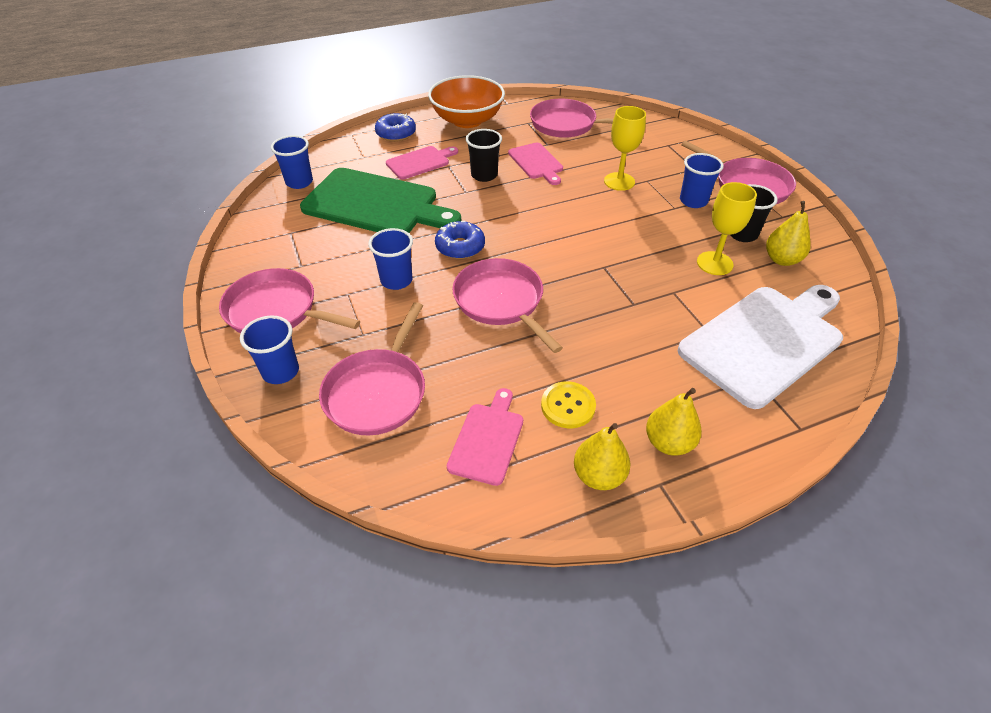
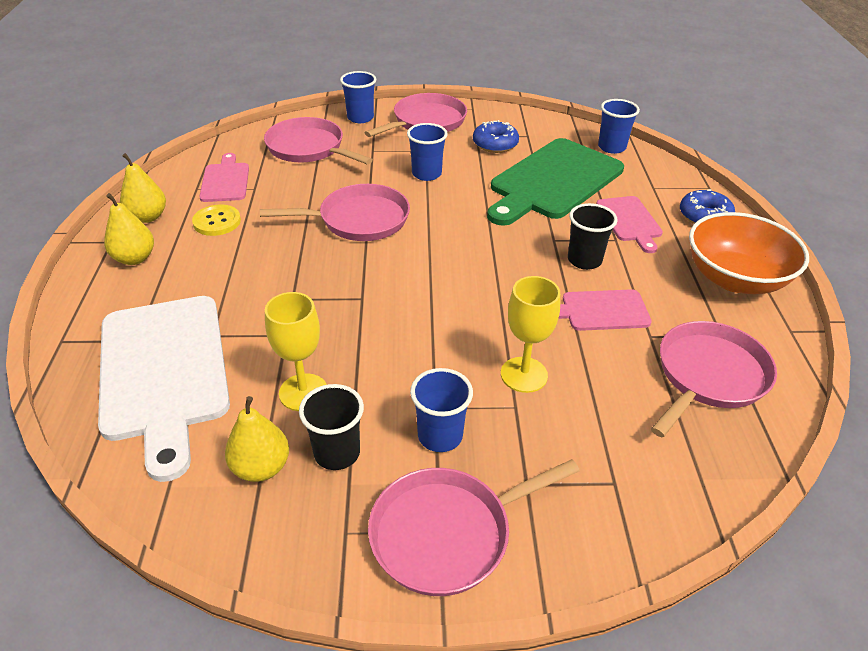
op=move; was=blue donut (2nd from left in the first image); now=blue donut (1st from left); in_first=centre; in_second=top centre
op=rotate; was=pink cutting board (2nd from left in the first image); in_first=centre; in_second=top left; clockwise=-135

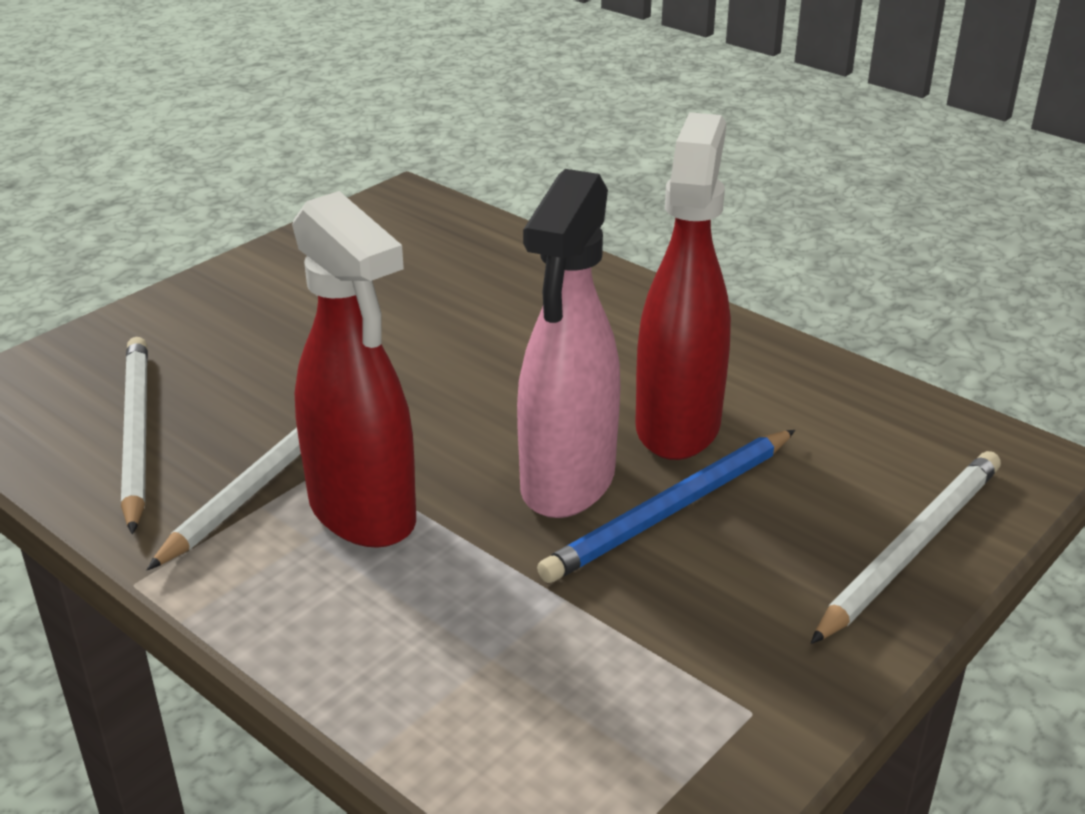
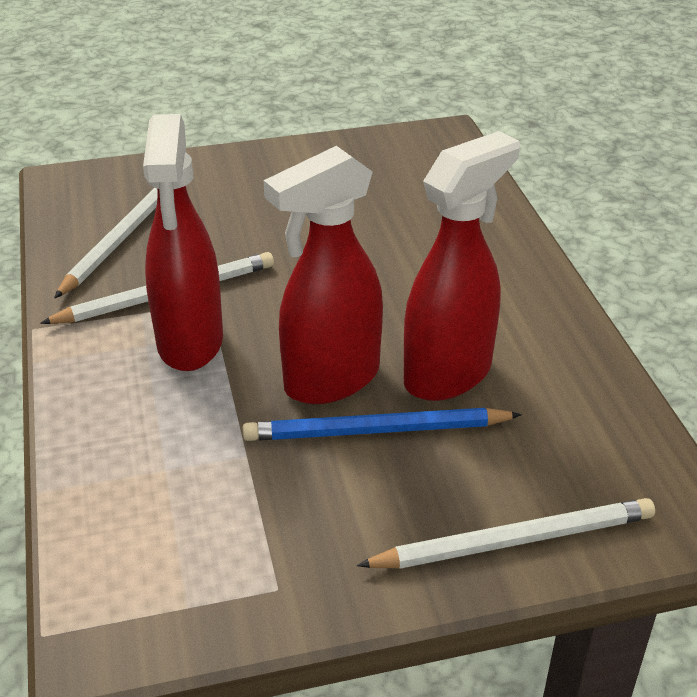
op=recolor; was=pink spray bottle; now=red spray bottle (2nd from left); in_first=centre; in_second=centre

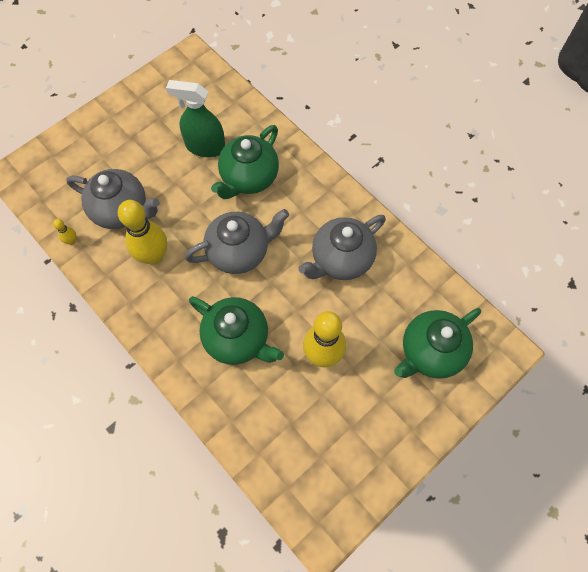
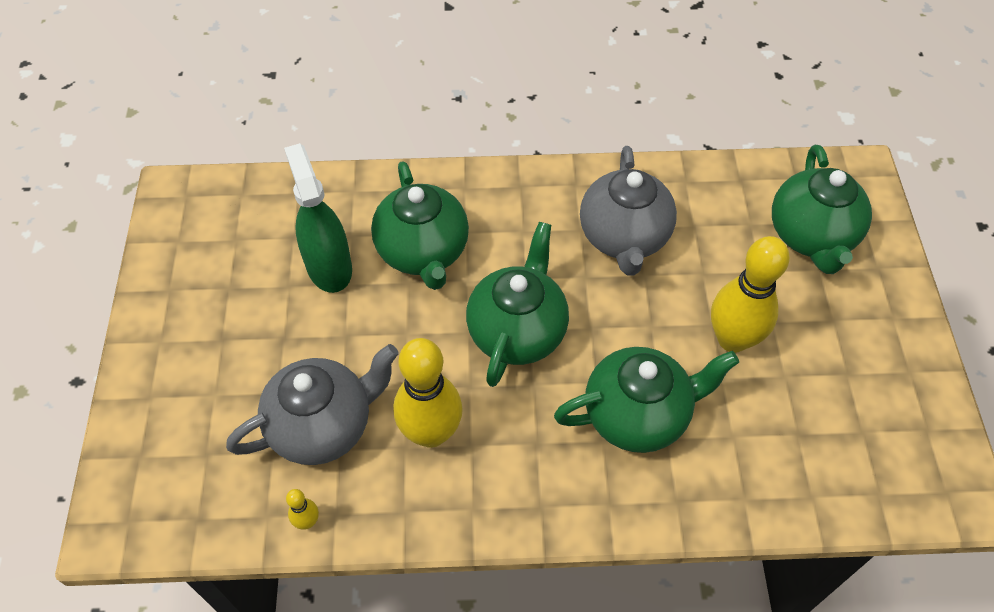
op=recolor; was=grey teapot (2nd from left); now=green teapot (2nd from left); in_first=centre; in_second=centre
op=rotate; was=green spray bottle; in_first=top left; in_second=middle left; clockwise=105

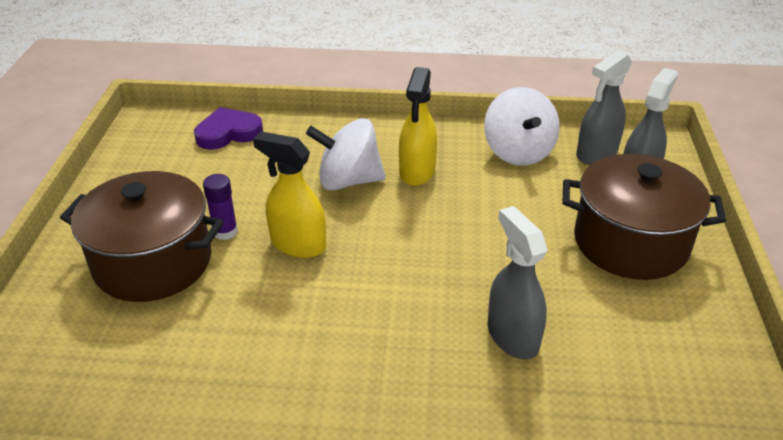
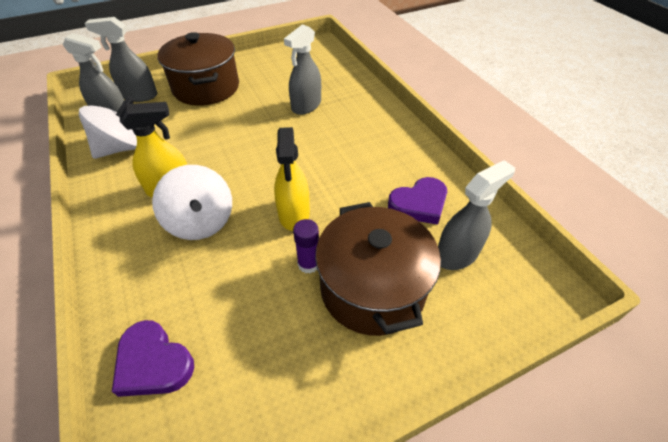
op=insert; now=purple heart (2nd from left); in_second=centre
op=insert; now=grey spray bottle (4th from left); in_second=middle right

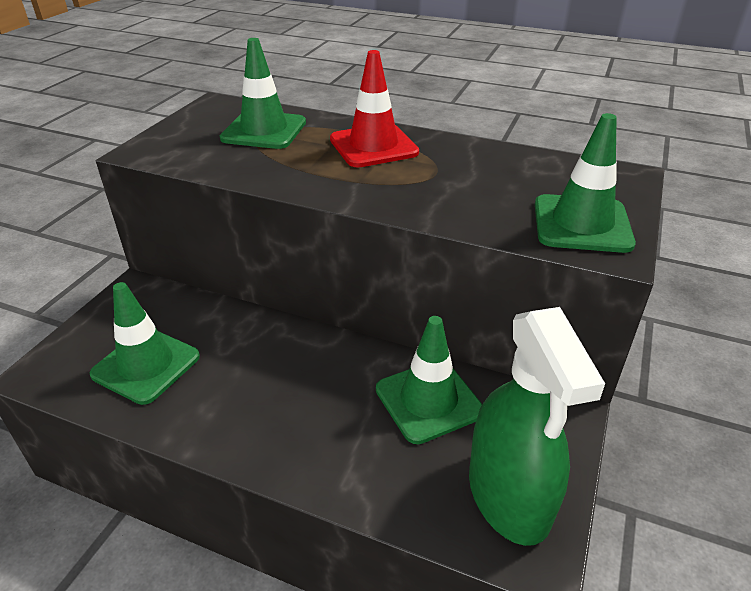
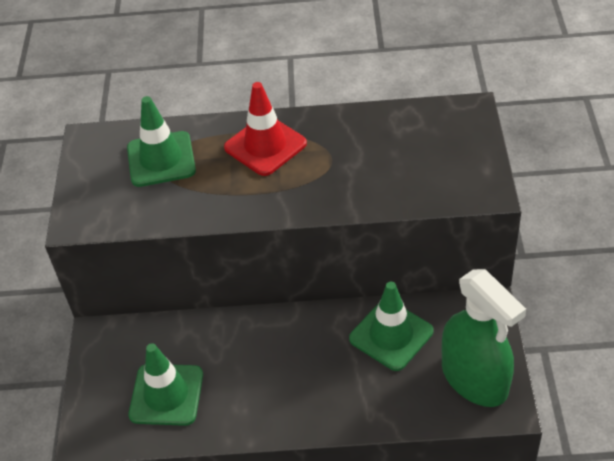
op=delete; was=green traffic cone (4th from left); in_first=top right

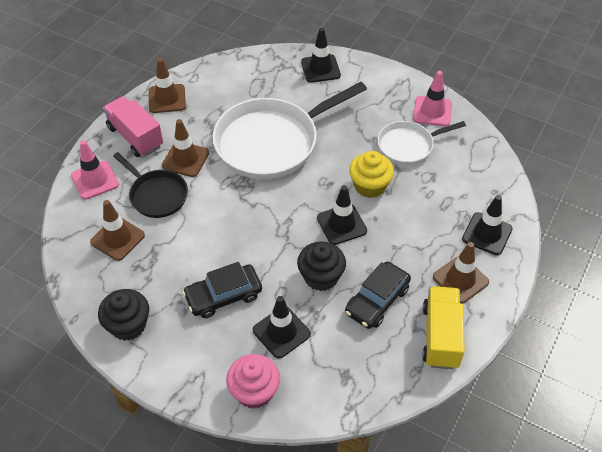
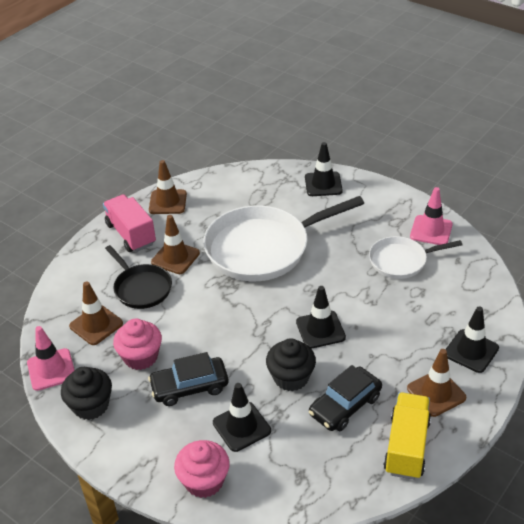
op=delete; was=yellow cupcake; in_first=centre
op=insert; now=pink cupcake (1st from left); in_second=middle left
op=move; was=pink traffic cone (1st from left); in_first=middle left; in_second=bottom left

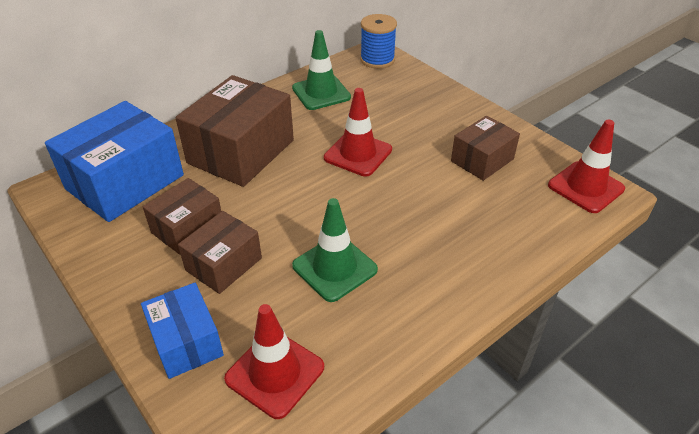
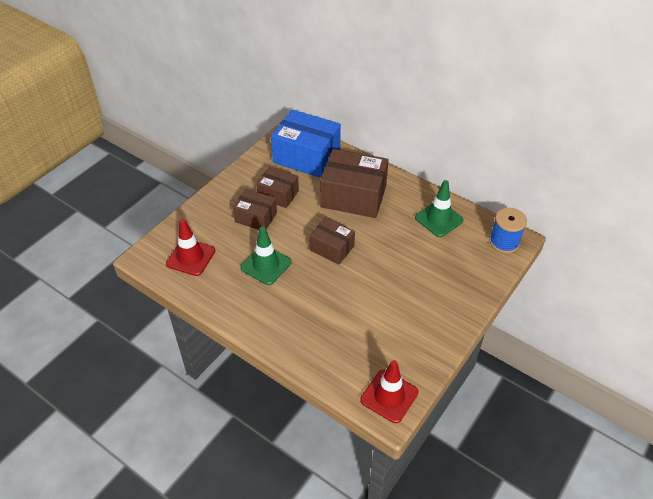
op=delete; was=blue box (2nd from left); in_first=bottom left
op=delete; was=red traffic cone (2nd from left); in_first=top centre
op=move; was=brown box (4th from left in the first image); now=brown box (3rd from left); in_first=middle right; in_second=centre

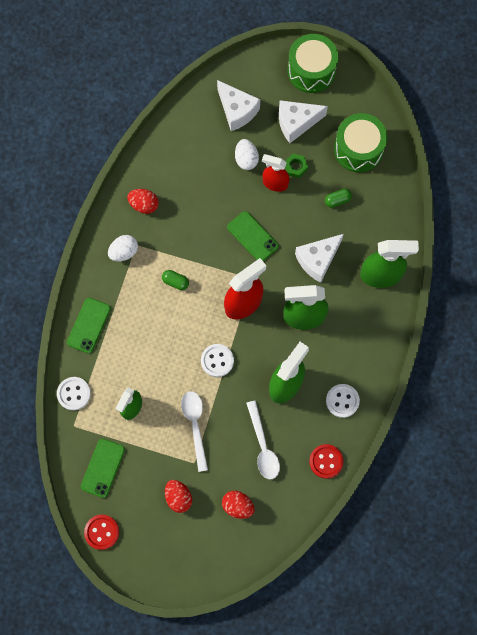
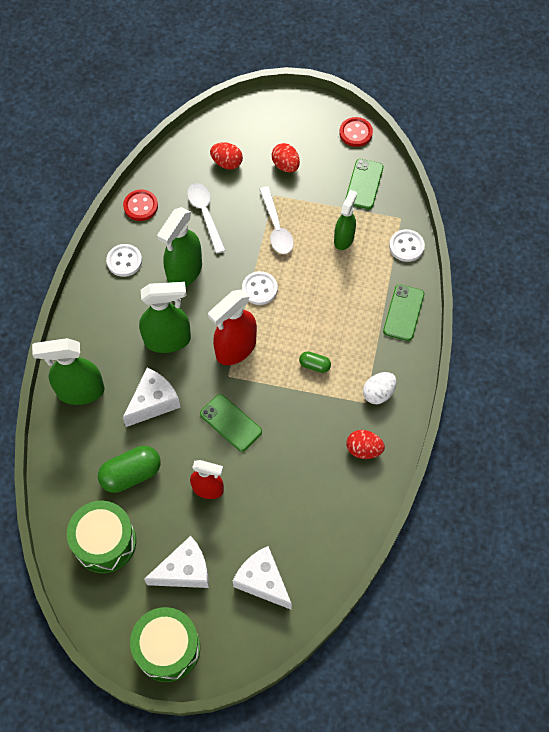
op=delete; was=white egg (2nd from left); in_first=top centre
op=delete; was=green nut; in_first=top centre
op=resize; was=green capsule (2nd from left in the first image); in_first=top right; in_second=middle left; ratio=1.9

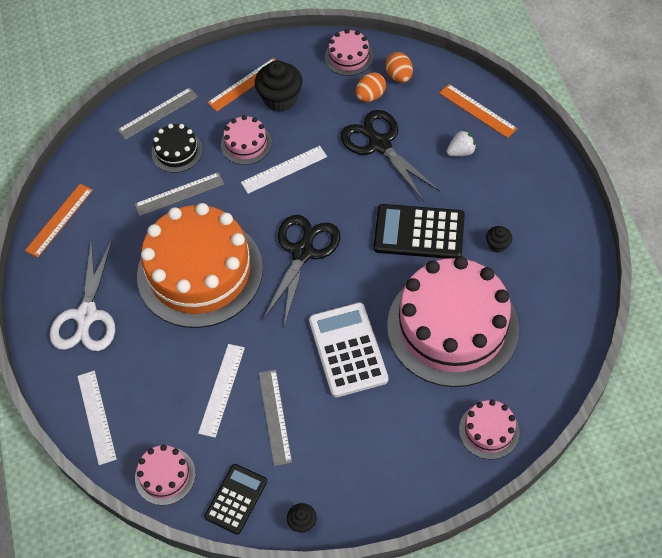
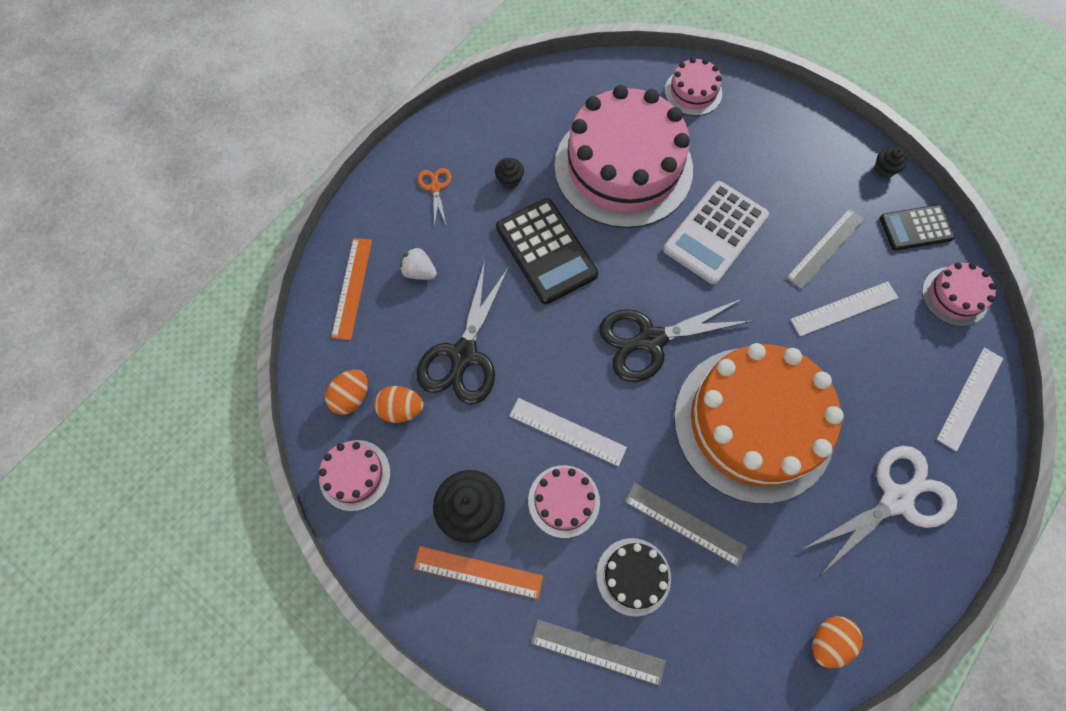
op=insert; now=orange scissors; in_second=top centre
op=replace; was=orange ruler (1st from left); now=orange egg (3rd from left); in_first=middle left; in_second=bottom right

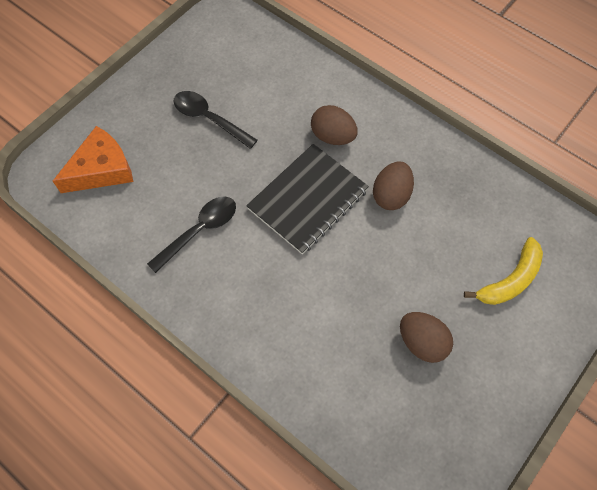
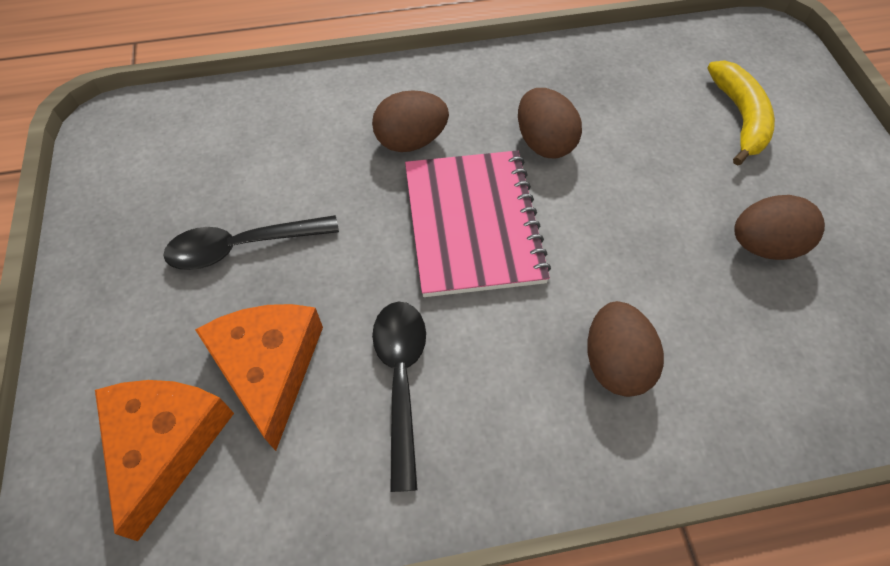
op=insert; now=orange cheese (2nd from left); in_second=middle left
op=insert; now=brown egg (3rd from left); in_second=middle right
op=recolor; was=black notebook; now=pink notebook; in_first=centre; in_second=centre

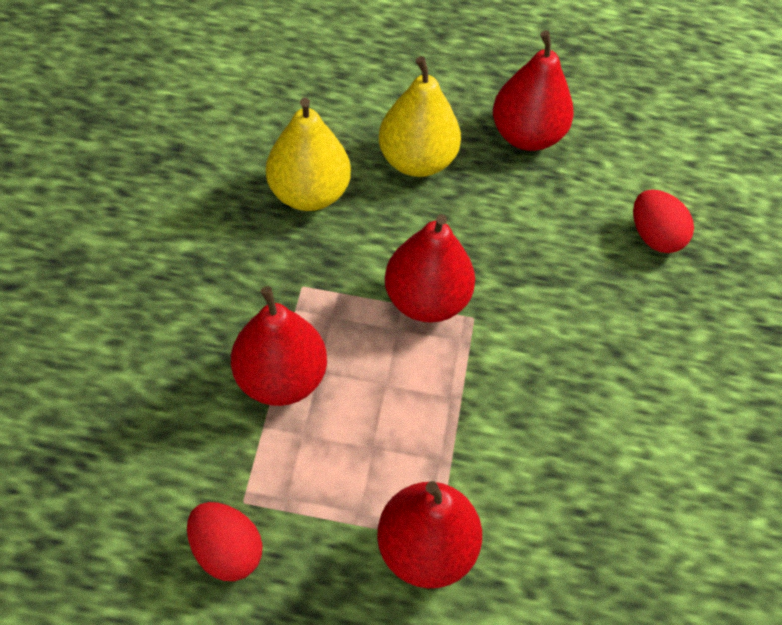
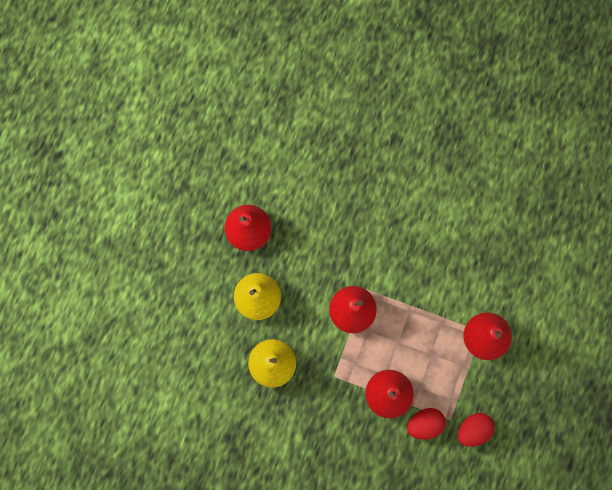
op=move; was=red egg (2nd from left in the first image); now=red egg (1st from left); in_first=middle right; in_second=bottom right

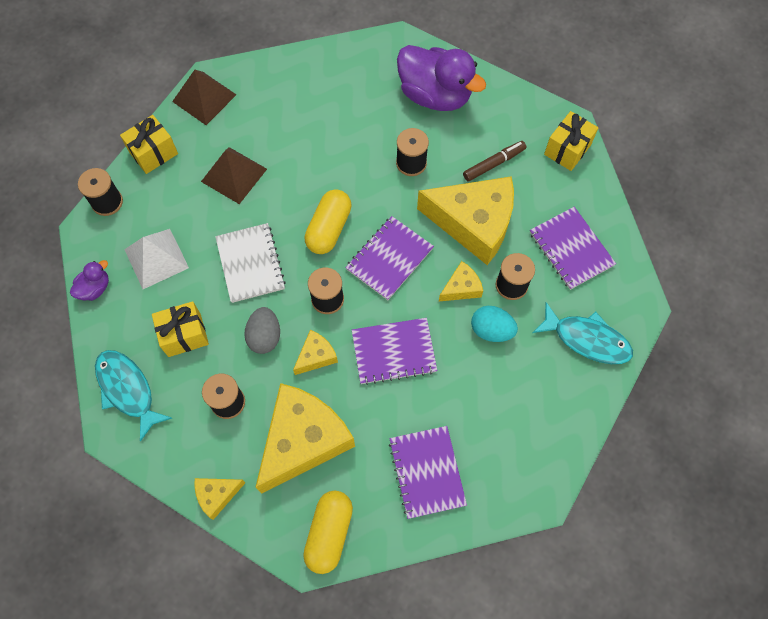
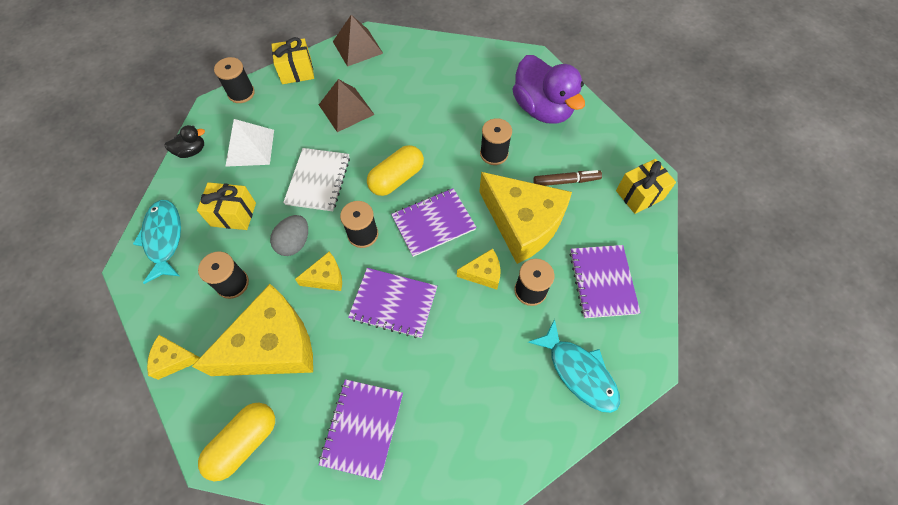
op=delete; was=turquoise egg; in_first=centre
op=recolor; was=purple duck (1st from left); now=black duck; in_first=middle left; in_second=top left

